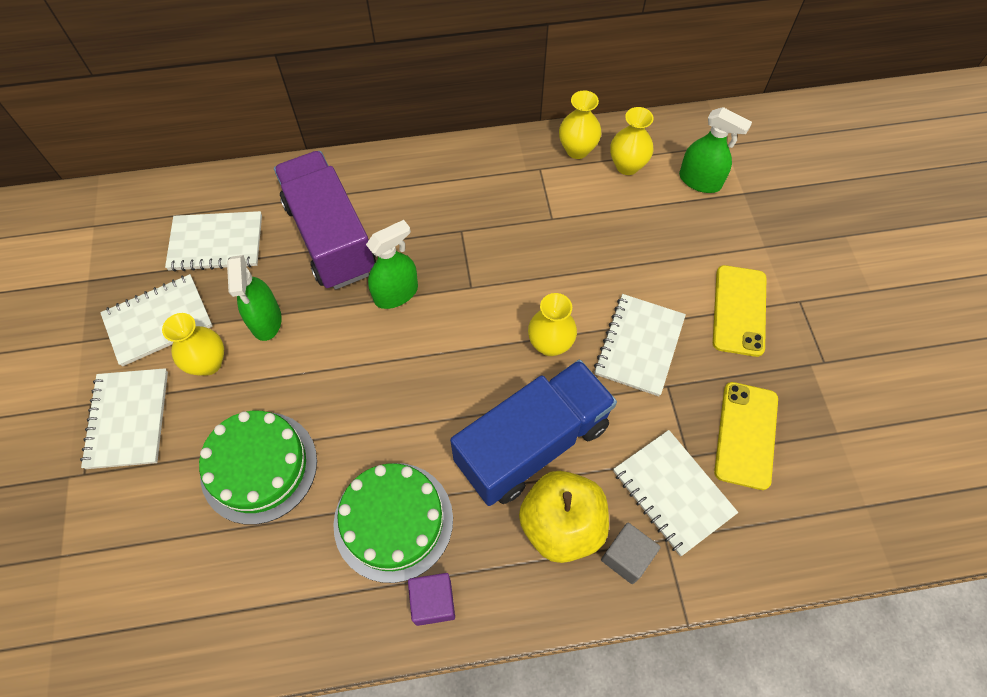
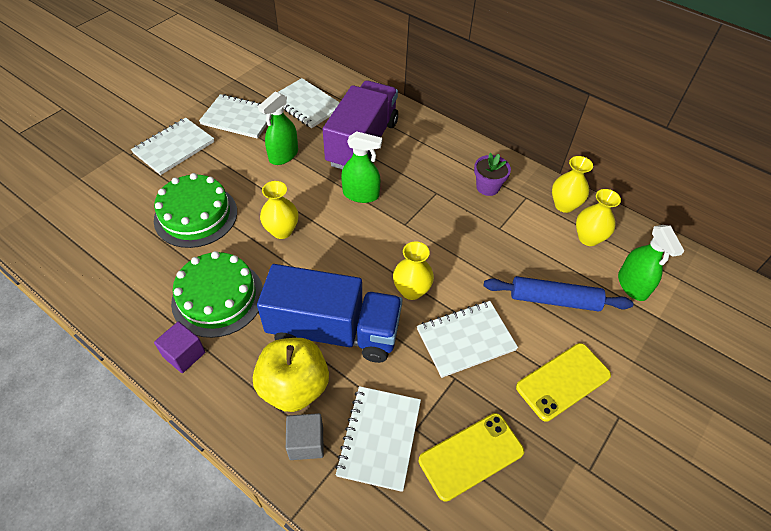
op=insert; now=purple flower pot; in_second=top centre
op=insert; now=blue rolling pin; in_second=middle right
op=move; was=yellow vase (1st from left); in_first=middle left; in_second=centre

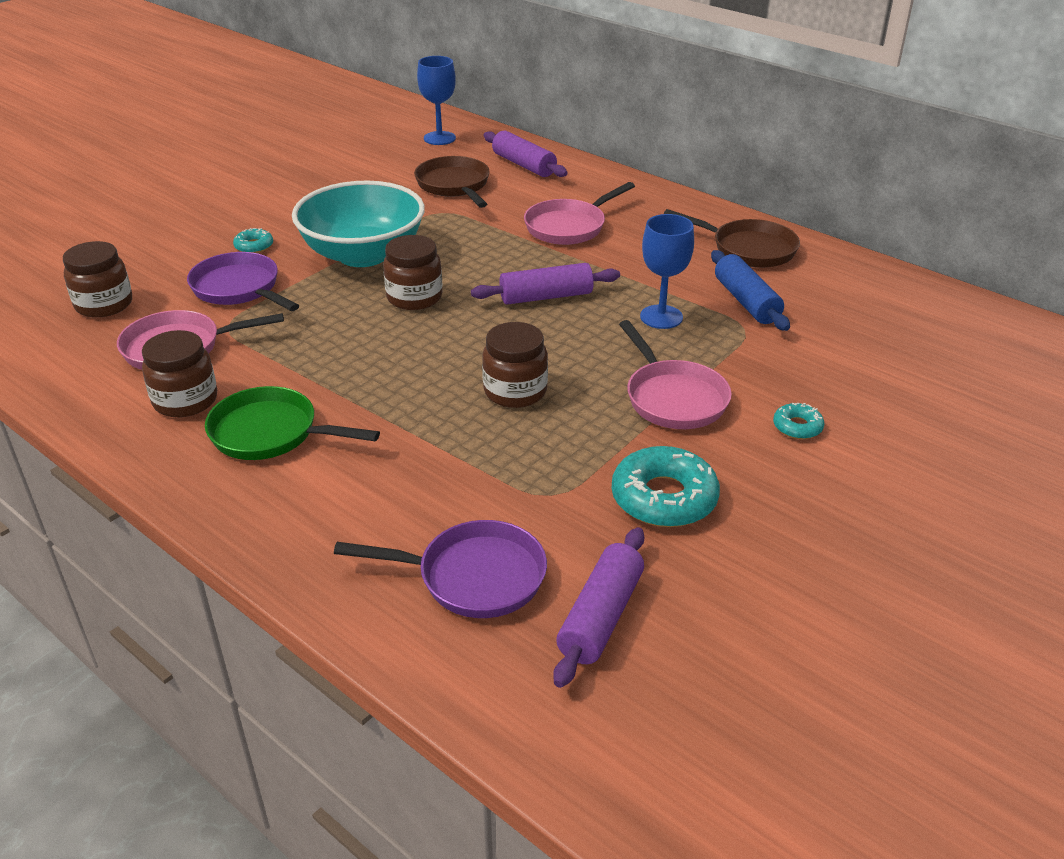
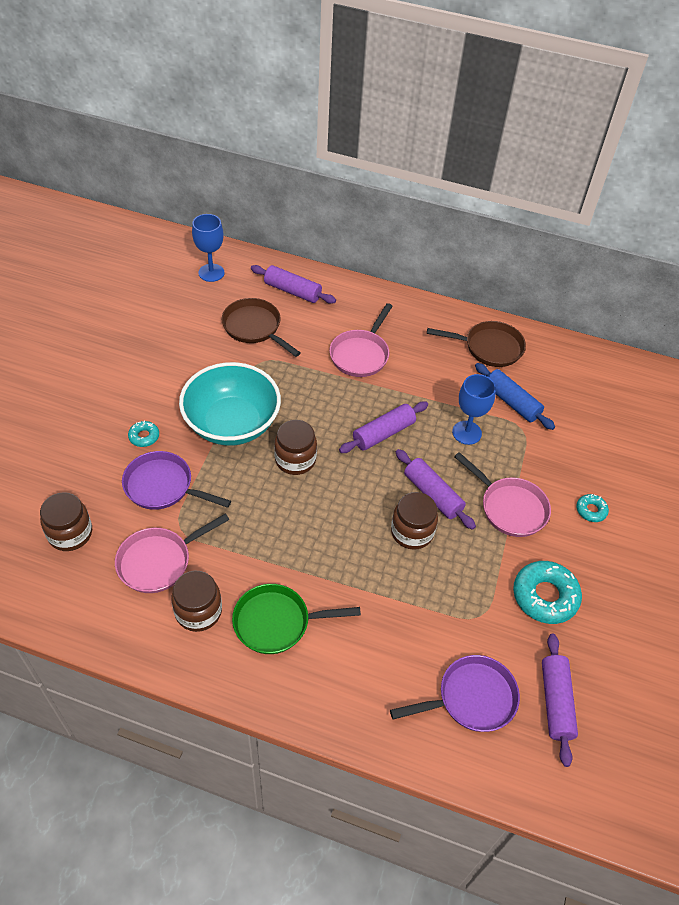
op=insert; now=purple rolling pin (3rd from left); in_second=centre

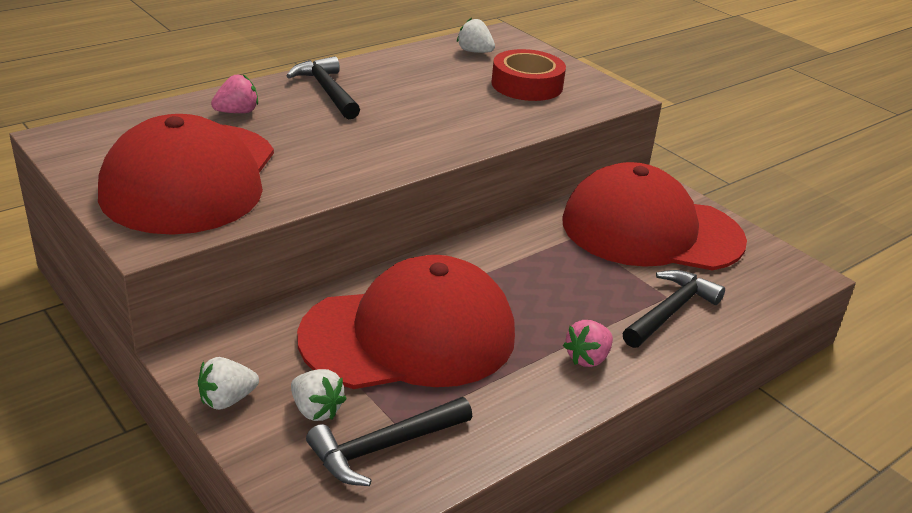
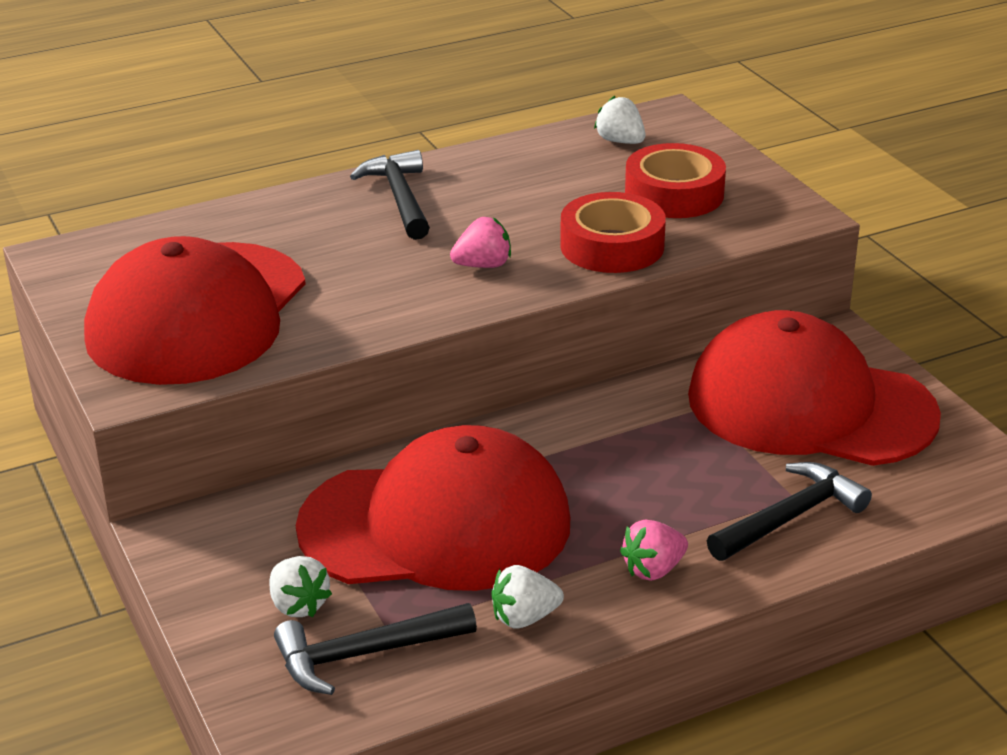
op=insert; now=red tape (1st from left); in_second=top centre
op=move; was=white strawberry (1st from left in the first image); now=white strawberry (2nd from left); in_first=bottom left; in_second=bottom centre
op=move; was=pink strawberry (1st from left); in_first=top left; in_second=top centre

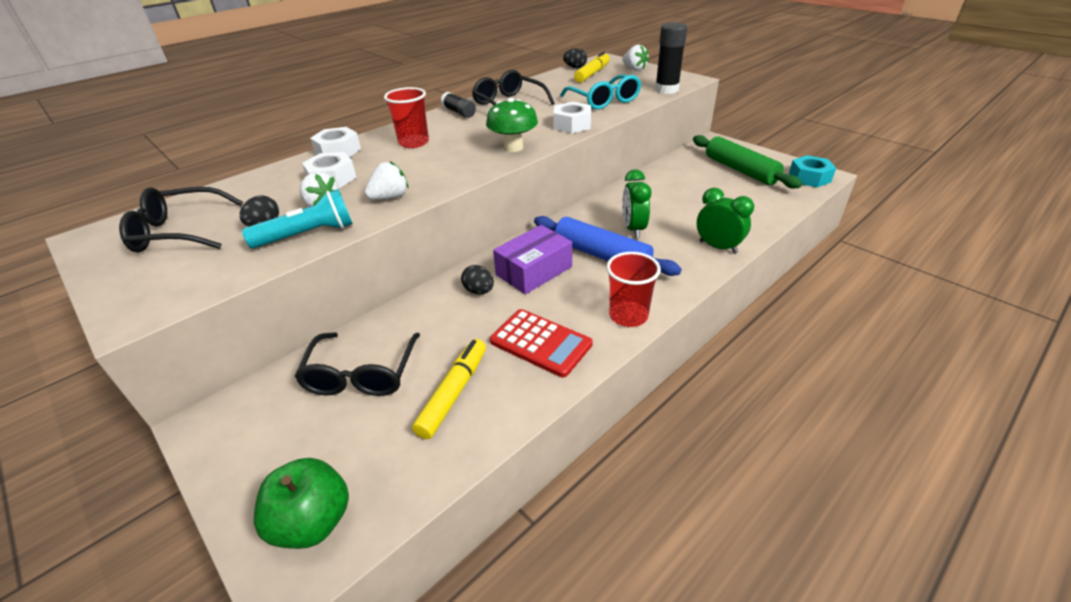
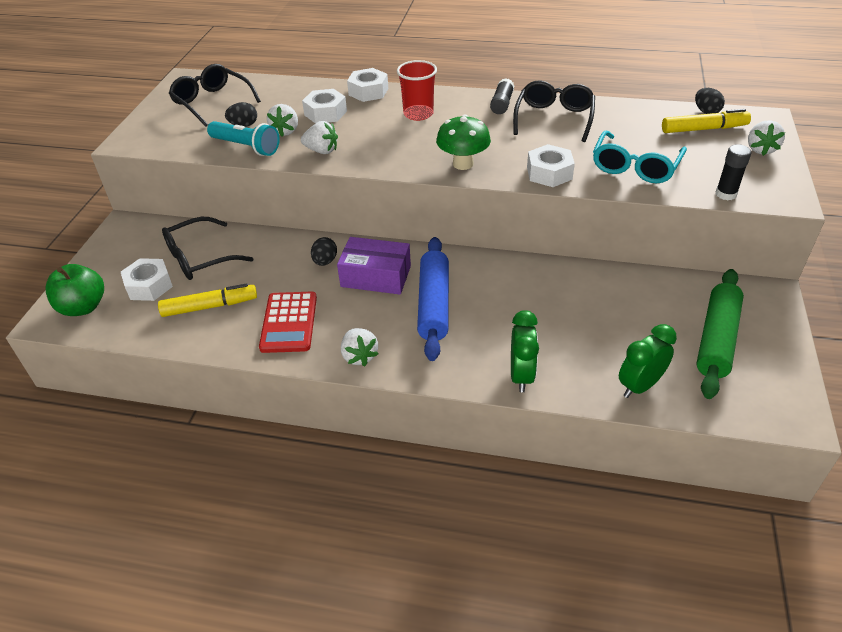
op=delete; was=turquoise nut; in_first=top right
op=insert; now=white nut (1st from left); in_second=middle left
op=move; was=green clock (1st from left in the first image); now=green clock (2nd from left); in_first=centre; in_second=middle right
op=replace; was=red cup (2nd from left); now=white strawberry (3rd from left); in_first=centre; in_second=centre
op=resize; was=black glue stick (2nd from left); in_first=top centre; in_second=top right; ratio=0.64

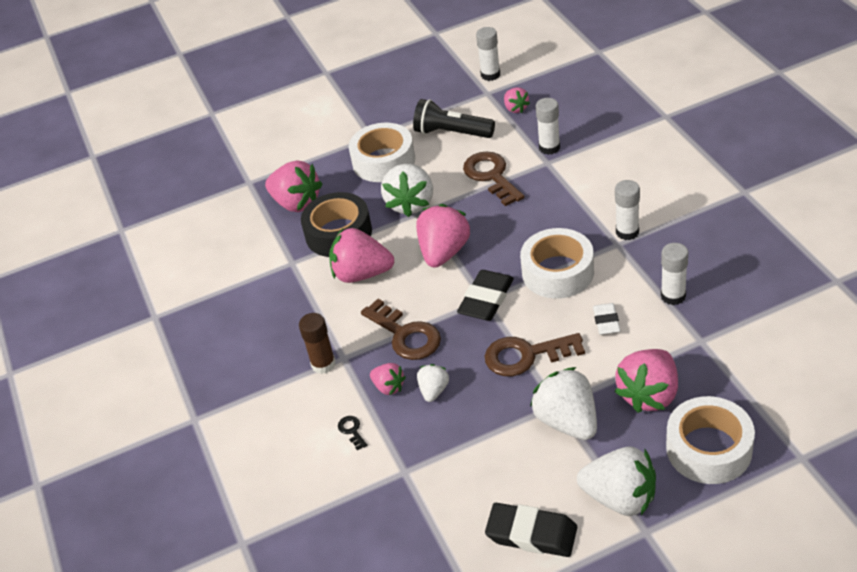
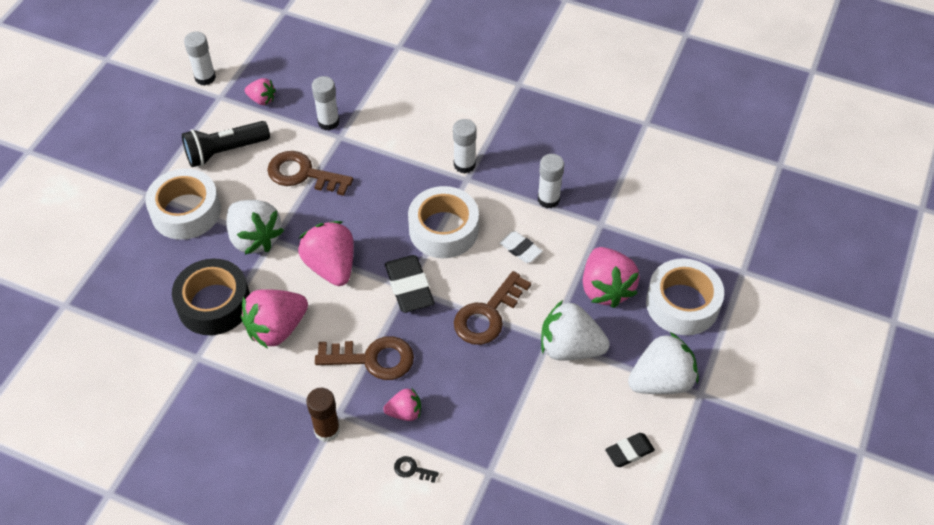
op=delete; was=pink strawberry (1st from left); in_first=top centre
op=delete; was=white strawberry (2nd from left); in_first=bottom centre
op=resize; was=black eraser (2nd from left); in_first=bottom centre; in_second=bottom right; ratio=0.61

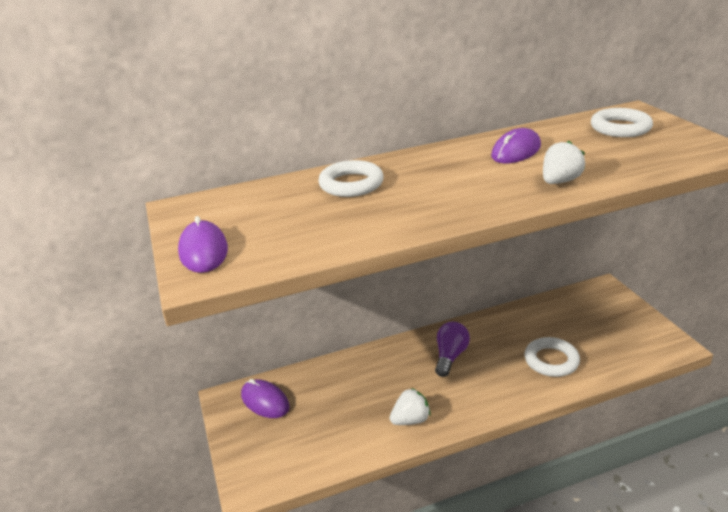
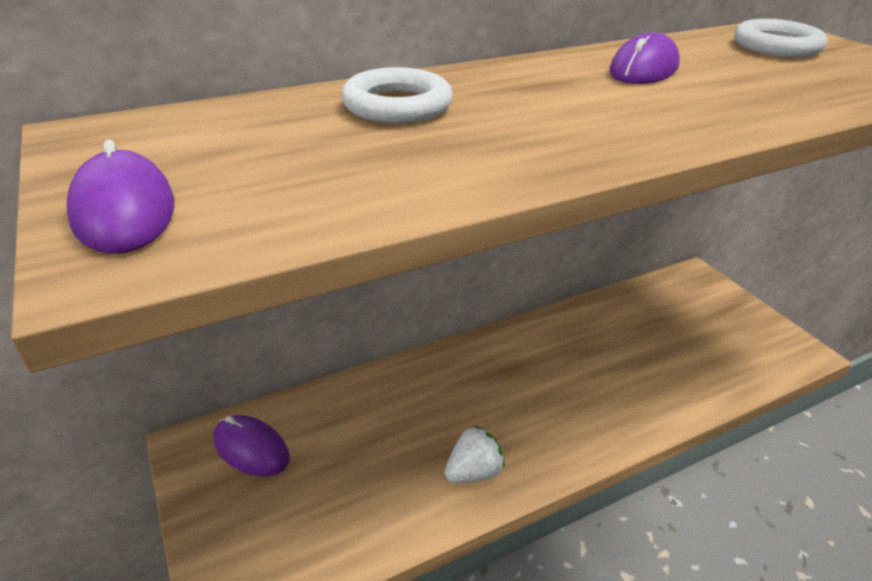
op=delete; was=purple light bulb; in_first=bottom centre
op=delete; was=white ring (2nd from left); in_first=bottom right
op=delete; was=white strawberry (2nd from left); in_first=top right

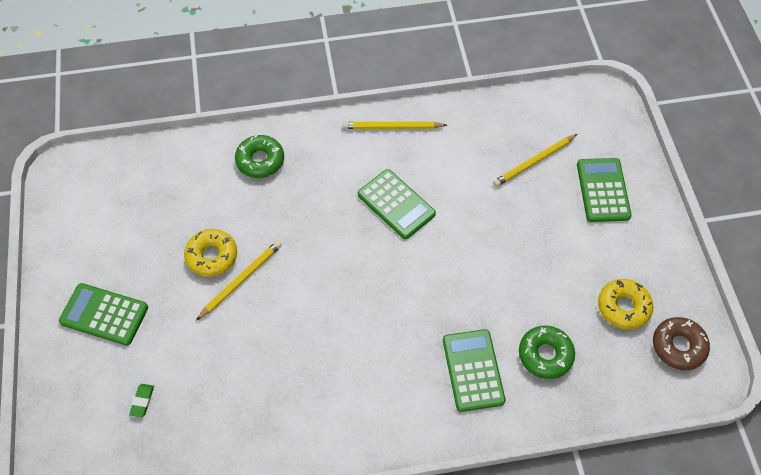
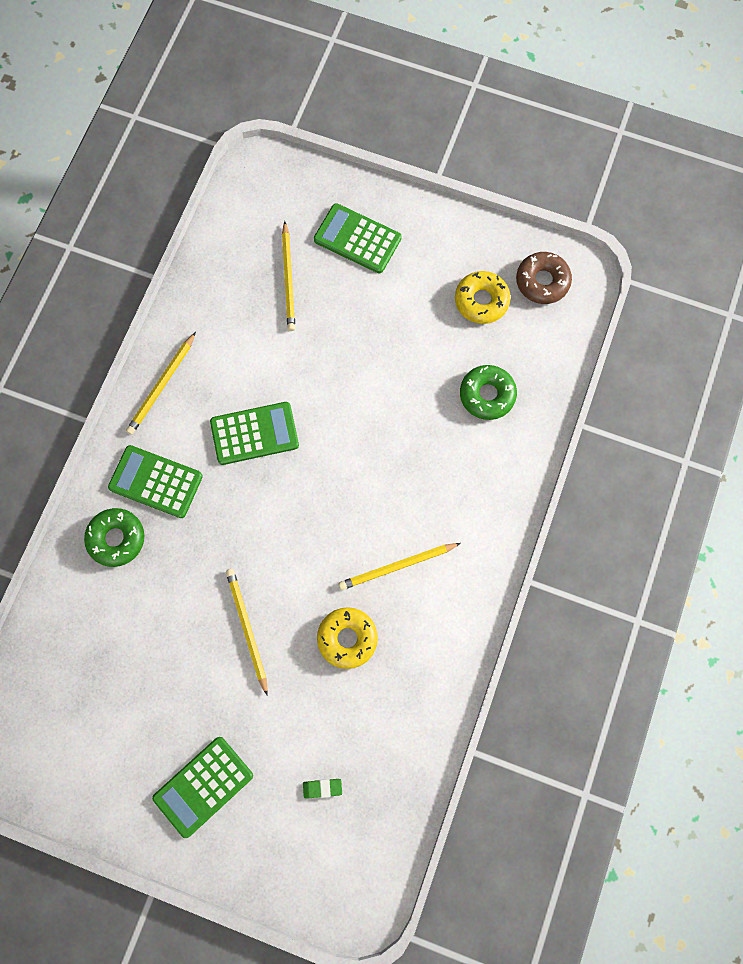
op=insert; now=yellow pencil (4th from left); in_second=centre
op=move; was=yellow donut (1st from left); in_first=middle left; in_second=centre
op=move; was=green calculator (3rd from left in the first image); now=green calculator (1st from left); in_first=bottom centre; in_second=middle left
op=rotate; was=green eraser; in_first=bottom left; in_second=bottom centre; clockwise=-45

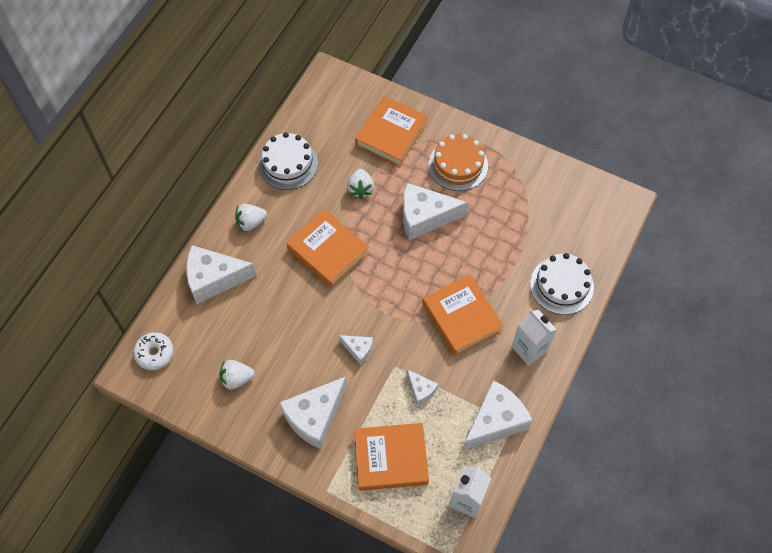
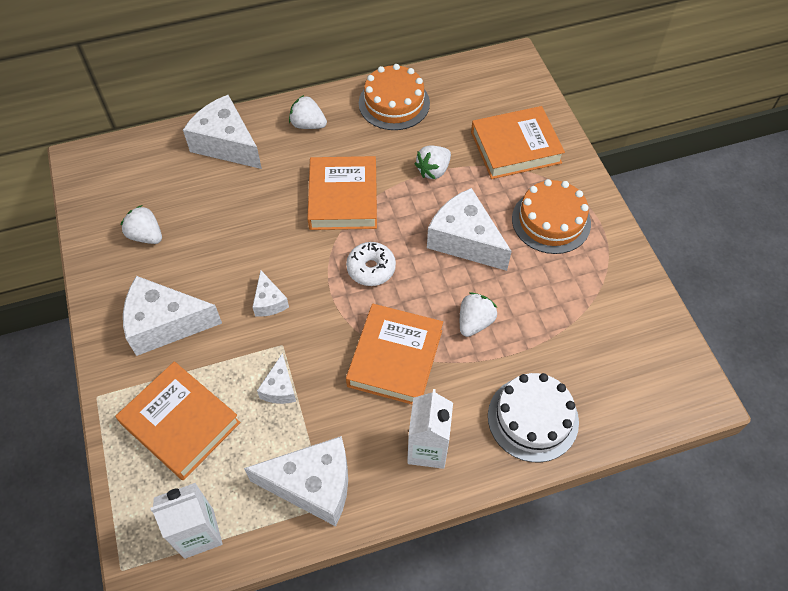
op=insert; now=white strawberry (4th from left); in_second=centre
op=move; was=white donut; in_first=middle left; in_second=centre
op=recolor; was=white cake (1st from left); now=orange cake (1st from left); in_first=top centre; in_second=top centre

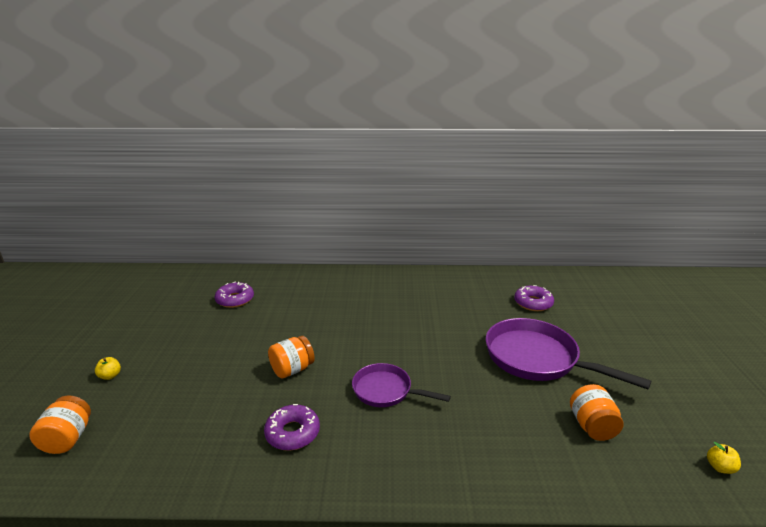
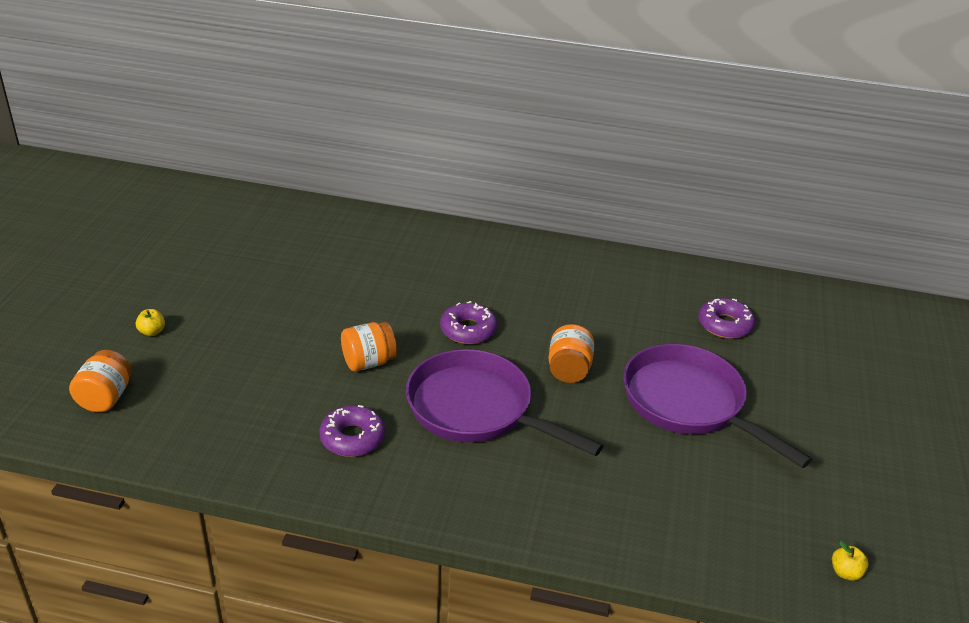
op=move; was=purple donut (1st from left in the first image); now=purple donut (2nd from left); in_first=middle left; in_second=centre
op=move; was=orange jar (3rd from left); in_first=bottom right; in_second=centre
op=resize; was=purple pan (1st from left); in_first=bottom centre; in_second=centre; ratio=1.68

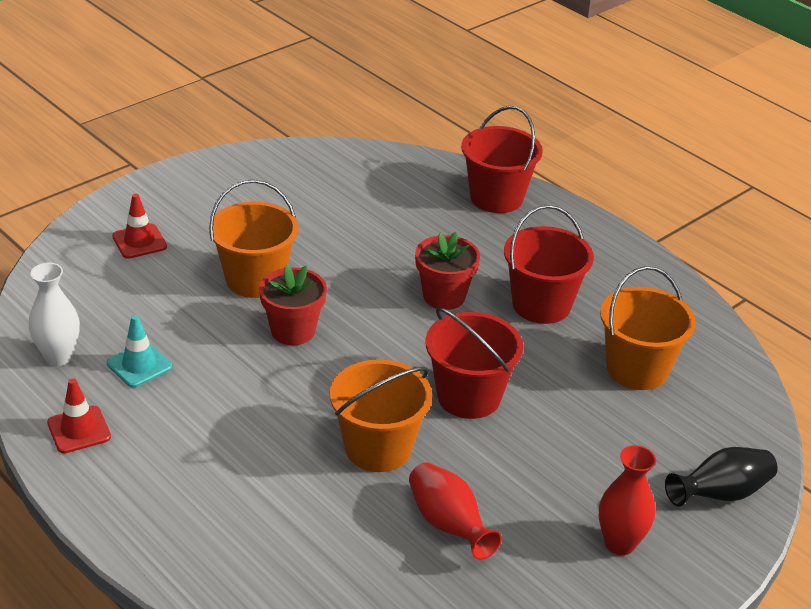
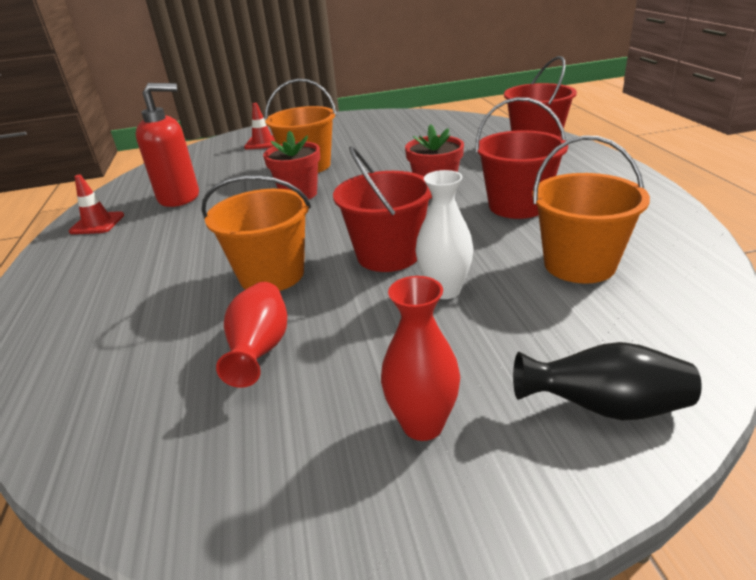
op=move; was=white vase; in_first=middle left; in_second=centre
op=replace; was=turquoise traffic cone; now=red soap dispenser; in_first=middle left; in_second=top left

